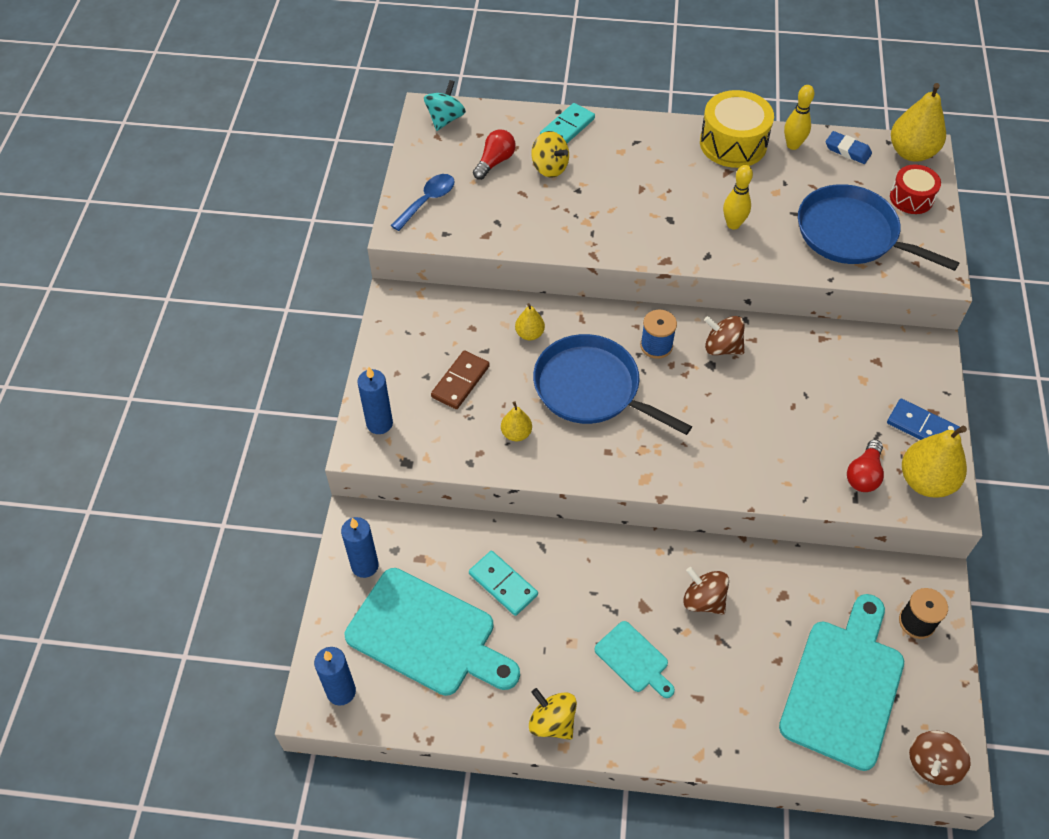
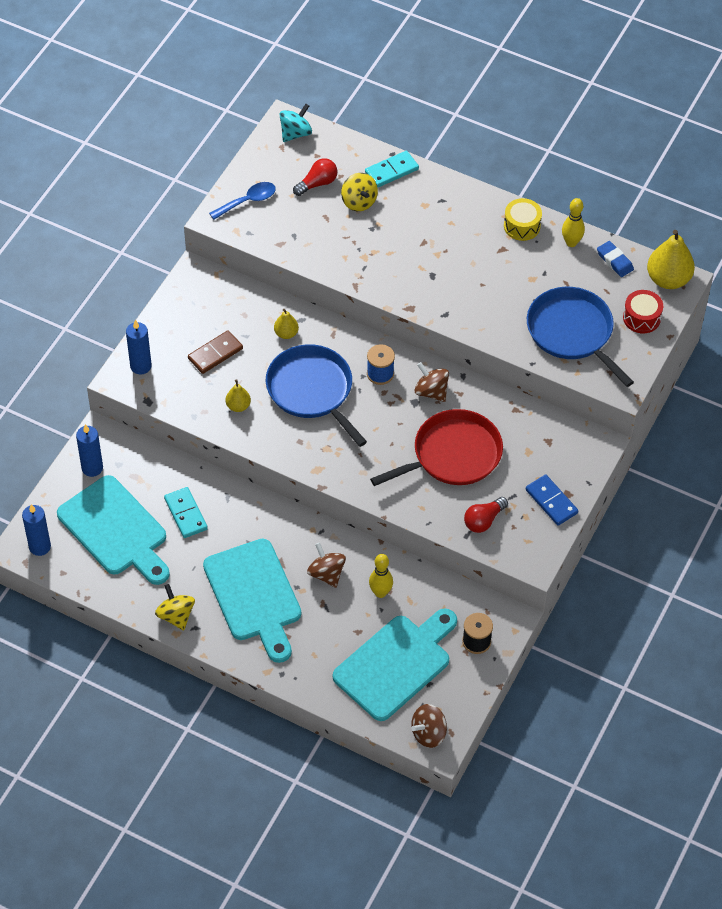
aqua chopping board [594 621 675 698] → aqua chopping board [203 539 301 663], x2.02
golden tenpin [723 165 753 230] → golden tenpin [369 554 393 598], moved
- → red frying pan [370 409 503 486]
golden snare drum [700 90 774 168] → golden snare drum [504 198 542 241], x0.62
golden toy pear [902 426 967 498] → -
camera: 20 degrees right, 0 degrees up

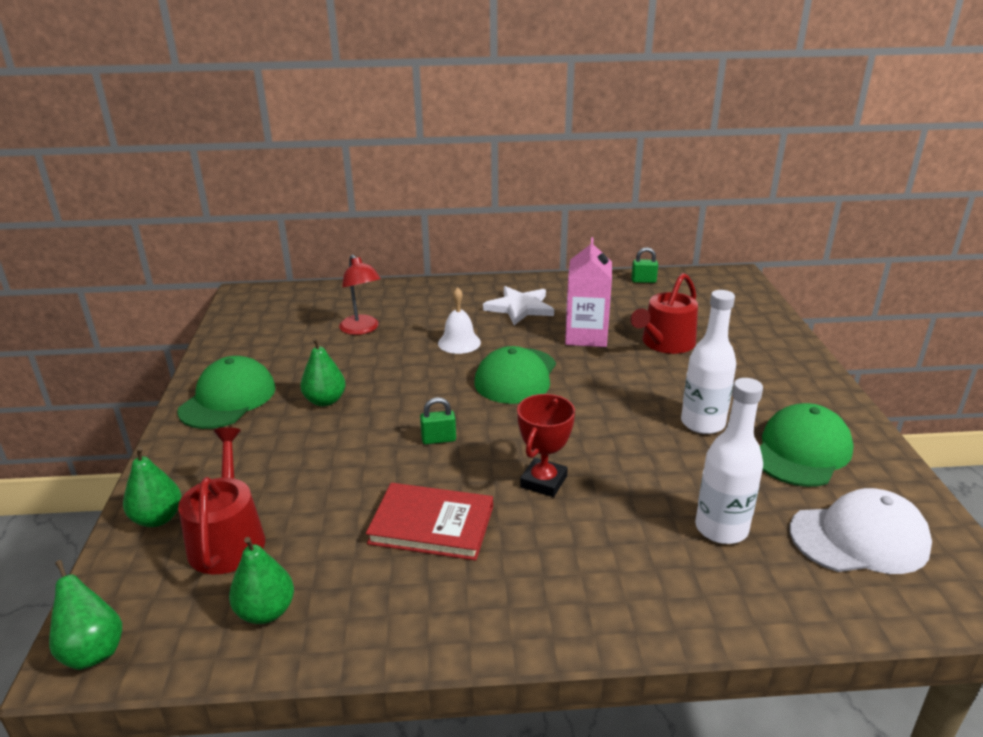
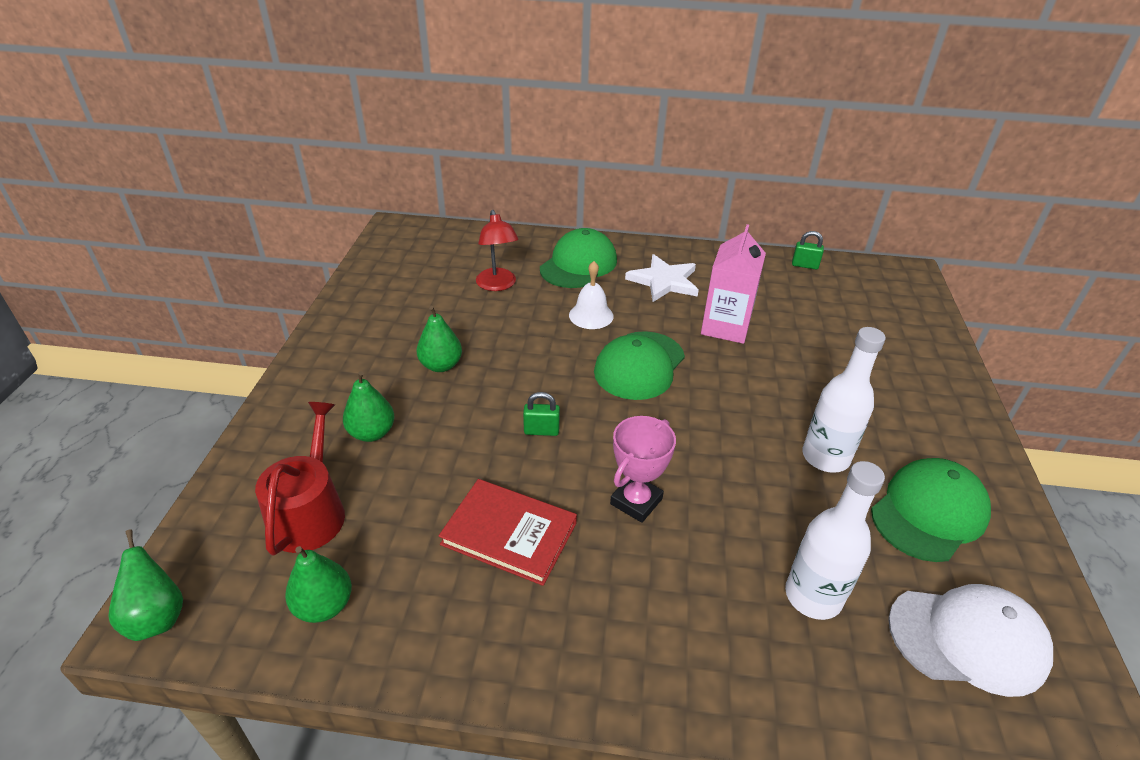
leaf-green toy pear [123 446 182 527] → leaf-green toy pear [343 371 395 442], moved
leaf-green cap [177 356 275 429] → leaf-green cap [540 228 617 288], moved
red award cup [517 394 575 497] → pink award cup [610 416 676 523]
red sprinkling can [630 273 698 354] → -
camera: 10 degrees right, 10 degrees up

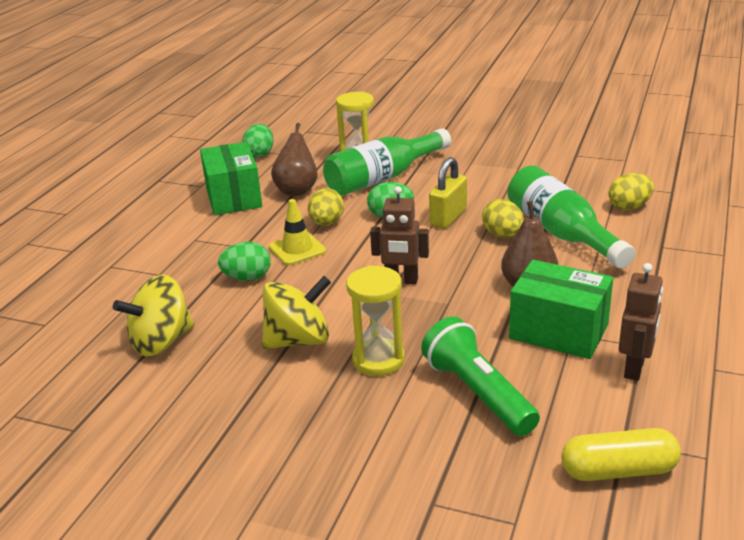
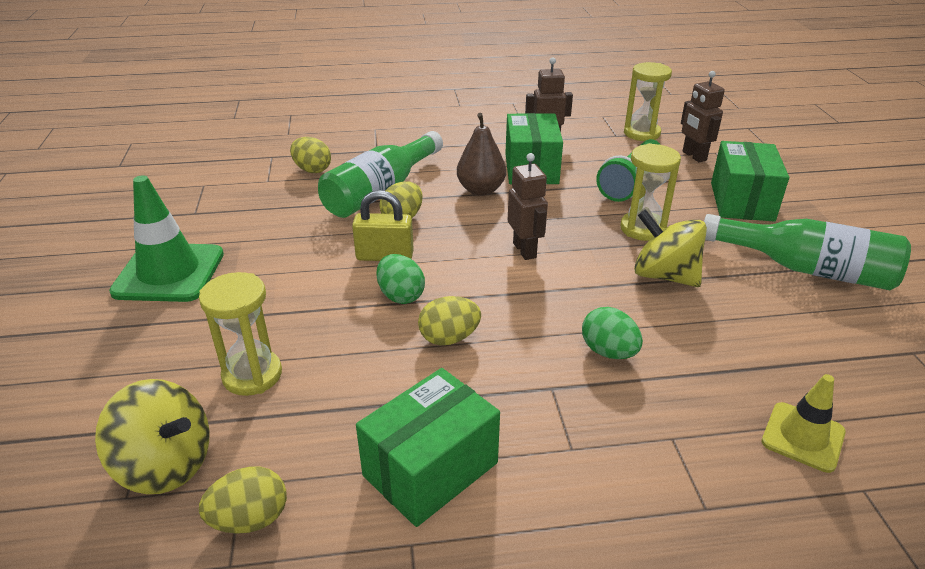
golden whirligig [113 275 194 356] → golden whirligig [95 379 209 494], moved
- → leaf-green safety cone [109 175 224 302]
leaf-green egg shape [242 124 273 157] → golden egg shape [199 466 287 534]
golden pill shape [561 428 681 481] → golden hourglass [624 62 672 141]
- → russet robot [681 71 725 162]
leaf-green bottle [323 128 451 196] → leaf-green bottle [704 214 911 290], moved
- → leaf-green parcel [711 141 789 222]
golden safety cone [269 199 326 265] → golden safety cone [762 374 846 473], moved
russet toy pear [271 123 317 196] → -
camera: 120 degrees left, 5 degrees up

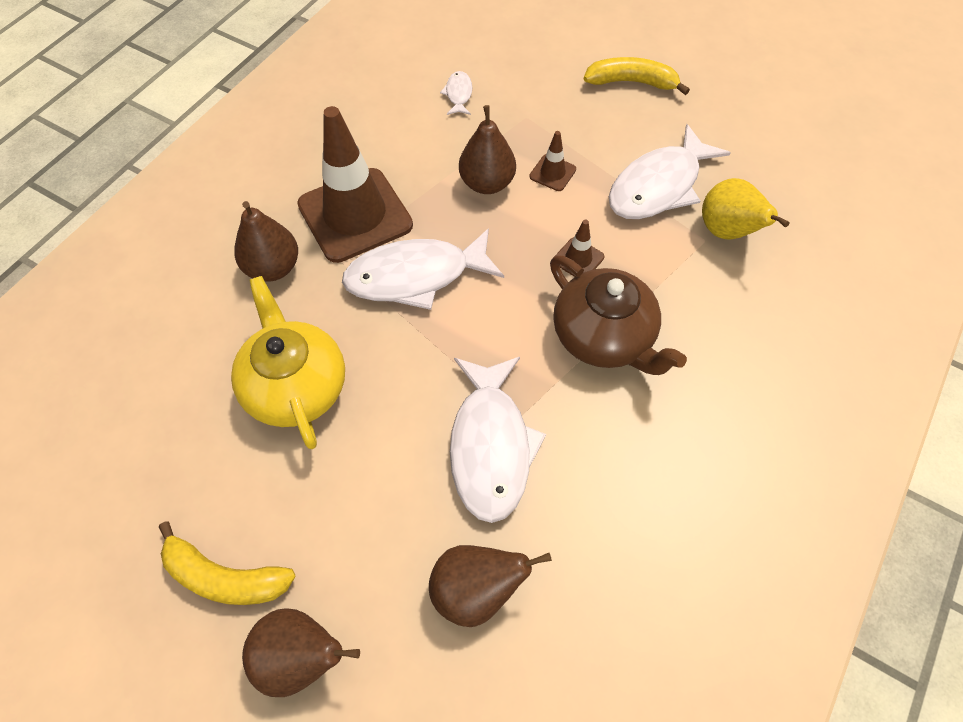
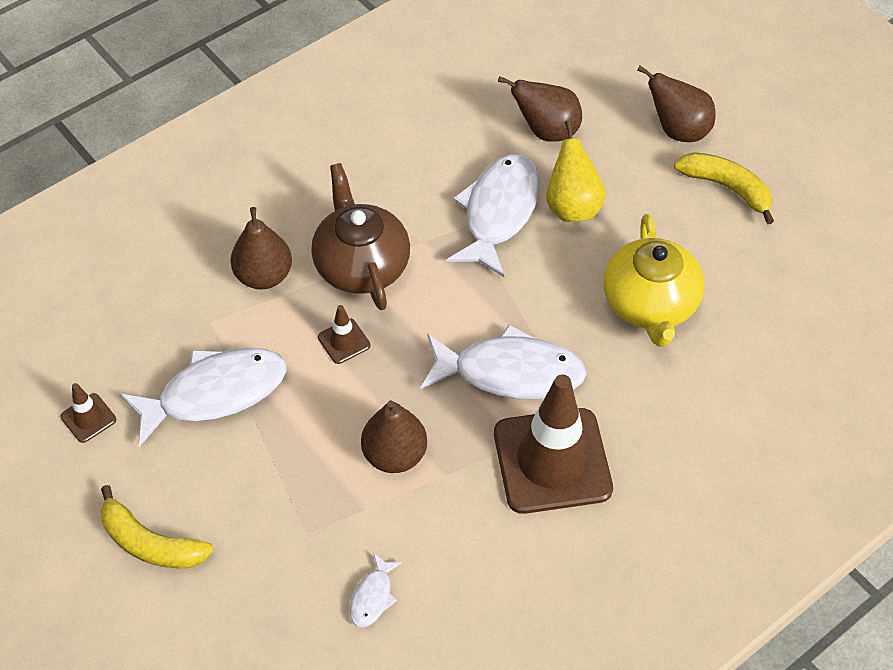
russet safety cone [529 131 576 191] → russet safety cone [60 383 116 443], moved
russet toy pear [234 201 298 282] → russet toy pear [230 207 292 290], moved
golden toy pear [702 178 790 240] → golden toy pear [546 120 606 222], moved
camera: 160 degrees left, 5 degrees down

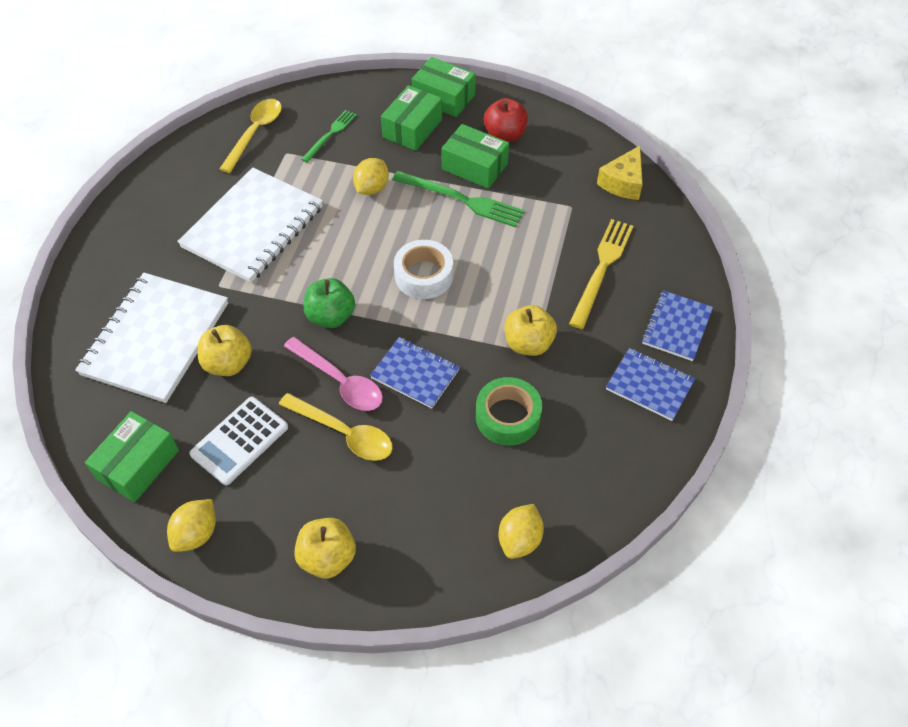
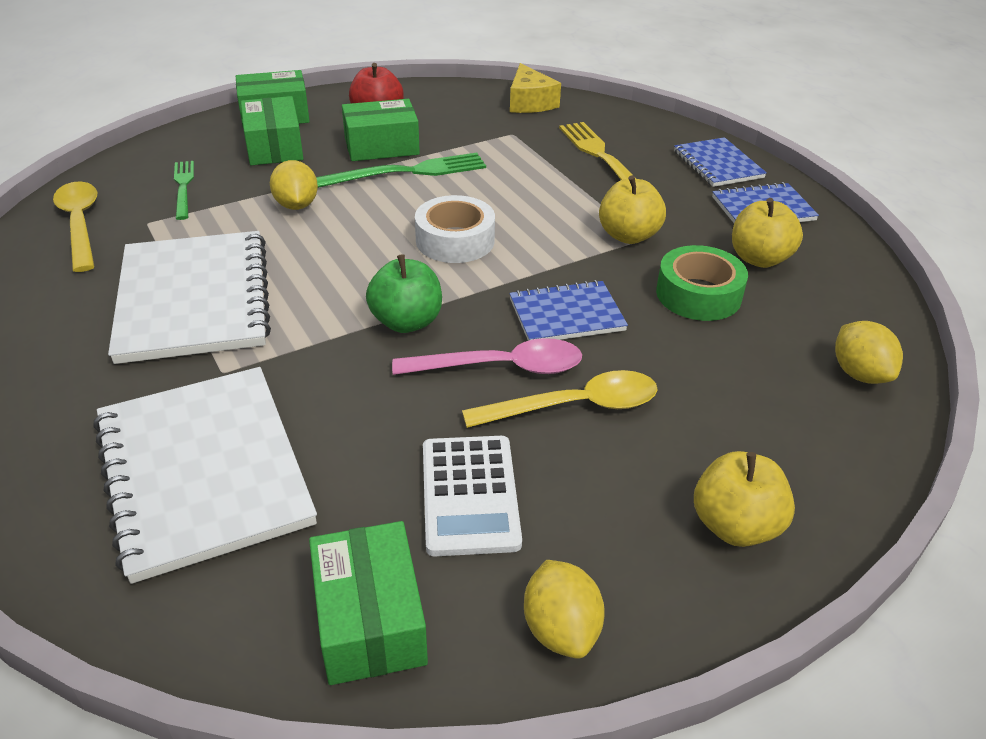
golden apple fruit [197 325 252 376] → golden apple fruit [732 198 803 268], moved
camera: 45 degrees left, 15 degrees down

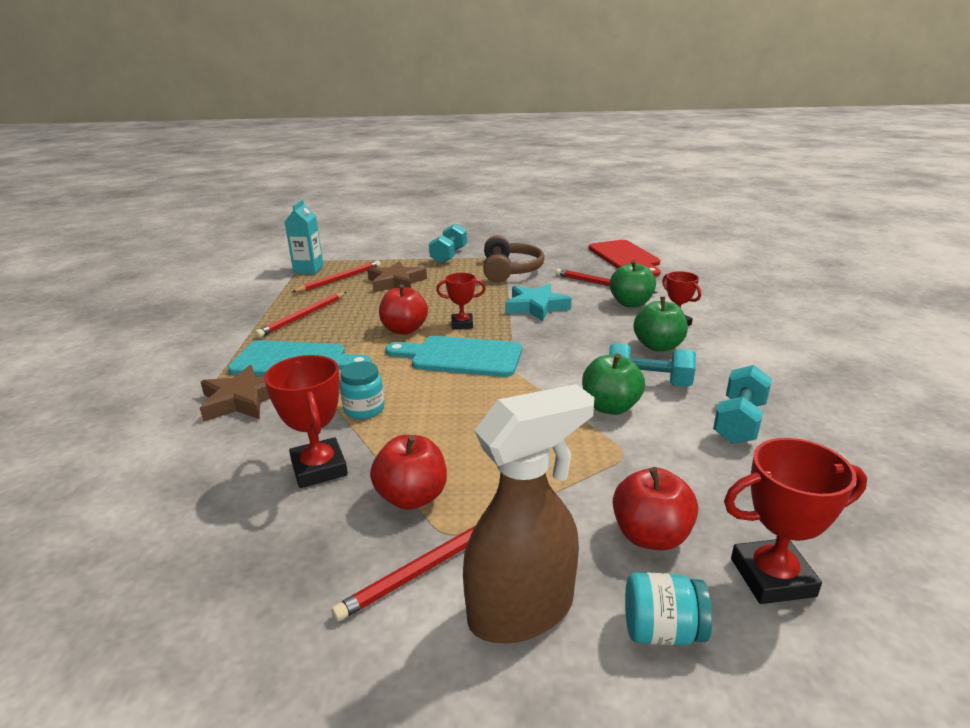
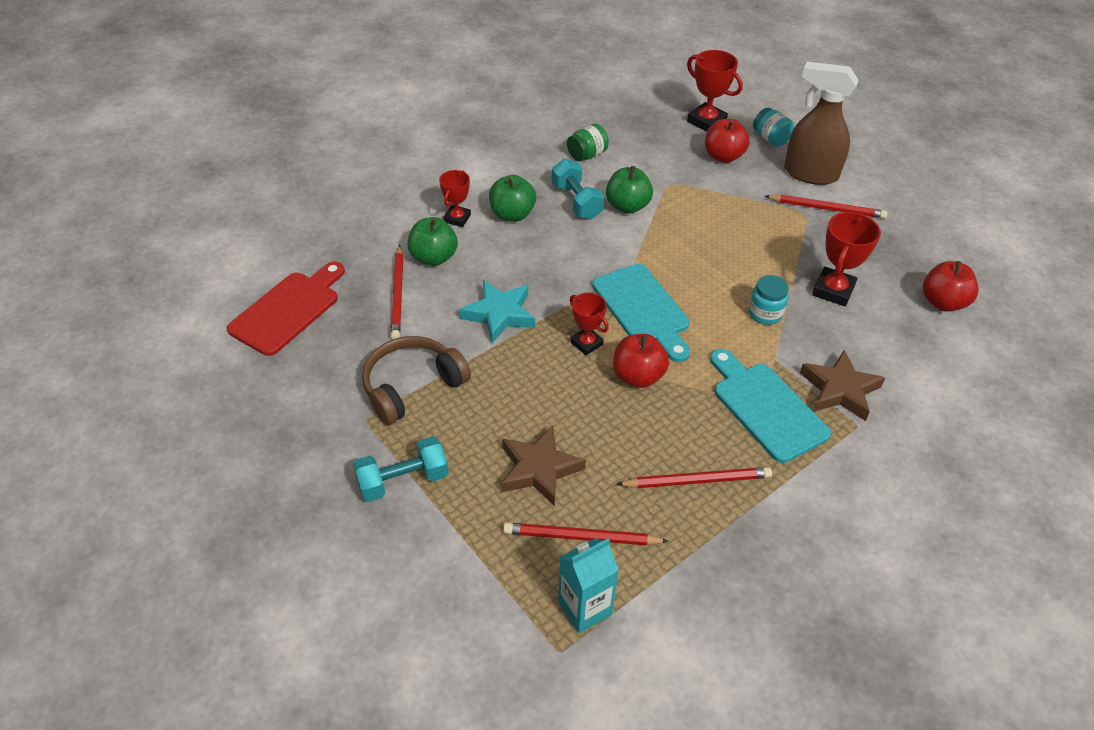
aqua dumbbell [713 365 772 444] → leaf-green jam jar [567 124 609 161]
red apple fruit [370 435 447 510] → red apple fruit [923 261 979 312], moved
camera: 130 degrees left, 20 degrees up

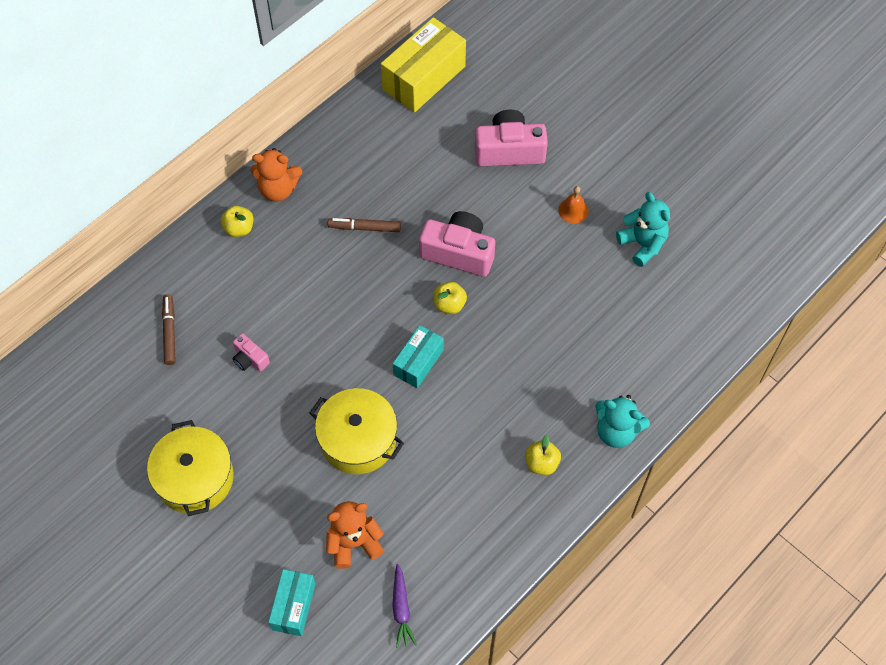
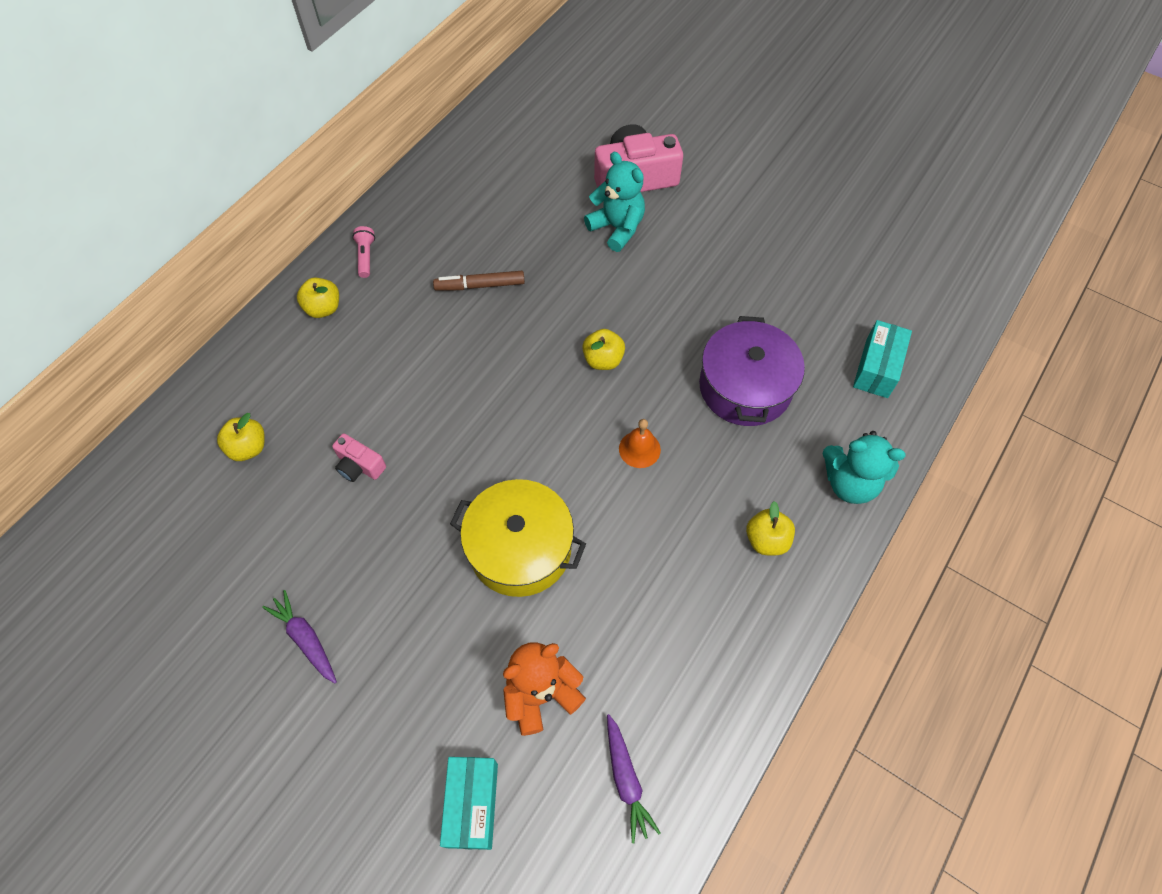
russet marker [162 294 175 365] → golden apple fruit [217 413 265 461]
golden pot [147 420 234 516] → purple carrot [262 590 337 683]
bright orange teddy bear [251 148 302 202] → pink flashlight [352 226 375 278]
aqua teddy bear [616 192 670 267] → aqua teddy bear [584 152 645 252], moved
bright orange school bell [558 186 589 224] → bright orange school bell [619 419 661 468], moved
- → purple pot [699 316 805 426]
aqua parcel [393 325 444 388] → aqua parcel [853 320 912 398], moved
golden parcel [381 17 466 113] → -
pink camera [419 211 495 277] → -
camera: 10 degrees left, 0 degrees up

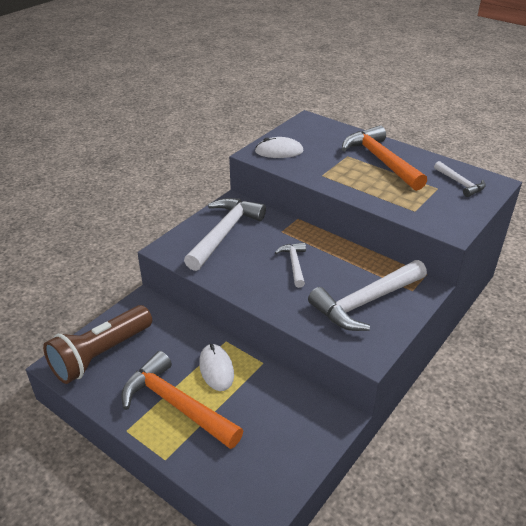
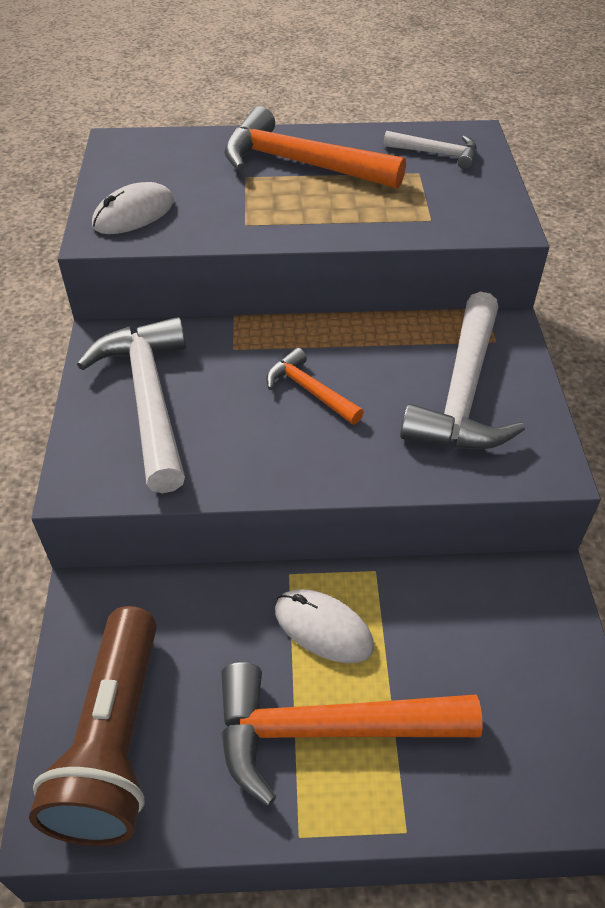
snow-white hammer [275 242 306 288] → bright orange hammer [266 348 364 425]
camera: 40 degrees left, 10 degrees up

